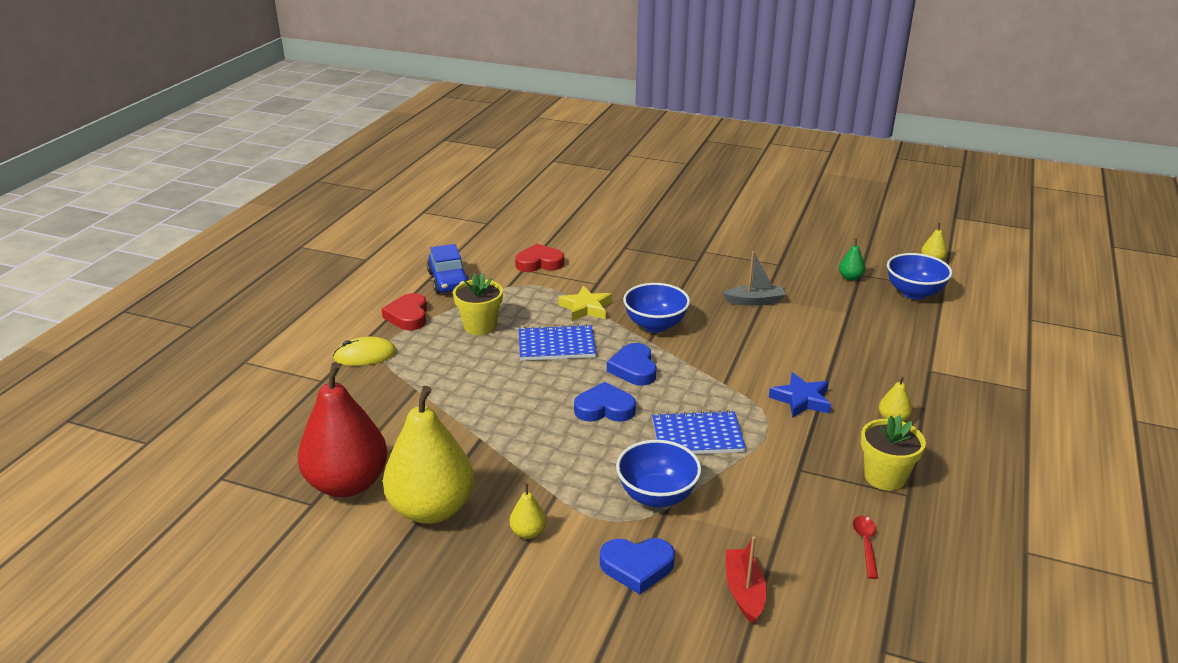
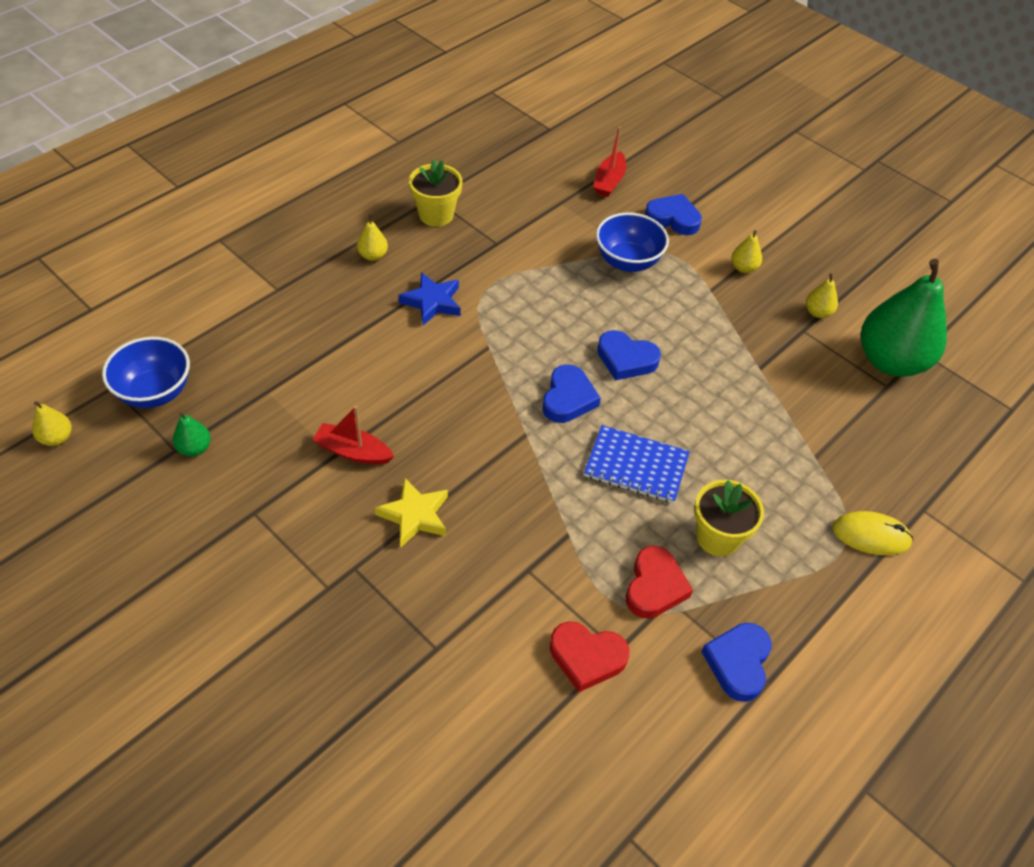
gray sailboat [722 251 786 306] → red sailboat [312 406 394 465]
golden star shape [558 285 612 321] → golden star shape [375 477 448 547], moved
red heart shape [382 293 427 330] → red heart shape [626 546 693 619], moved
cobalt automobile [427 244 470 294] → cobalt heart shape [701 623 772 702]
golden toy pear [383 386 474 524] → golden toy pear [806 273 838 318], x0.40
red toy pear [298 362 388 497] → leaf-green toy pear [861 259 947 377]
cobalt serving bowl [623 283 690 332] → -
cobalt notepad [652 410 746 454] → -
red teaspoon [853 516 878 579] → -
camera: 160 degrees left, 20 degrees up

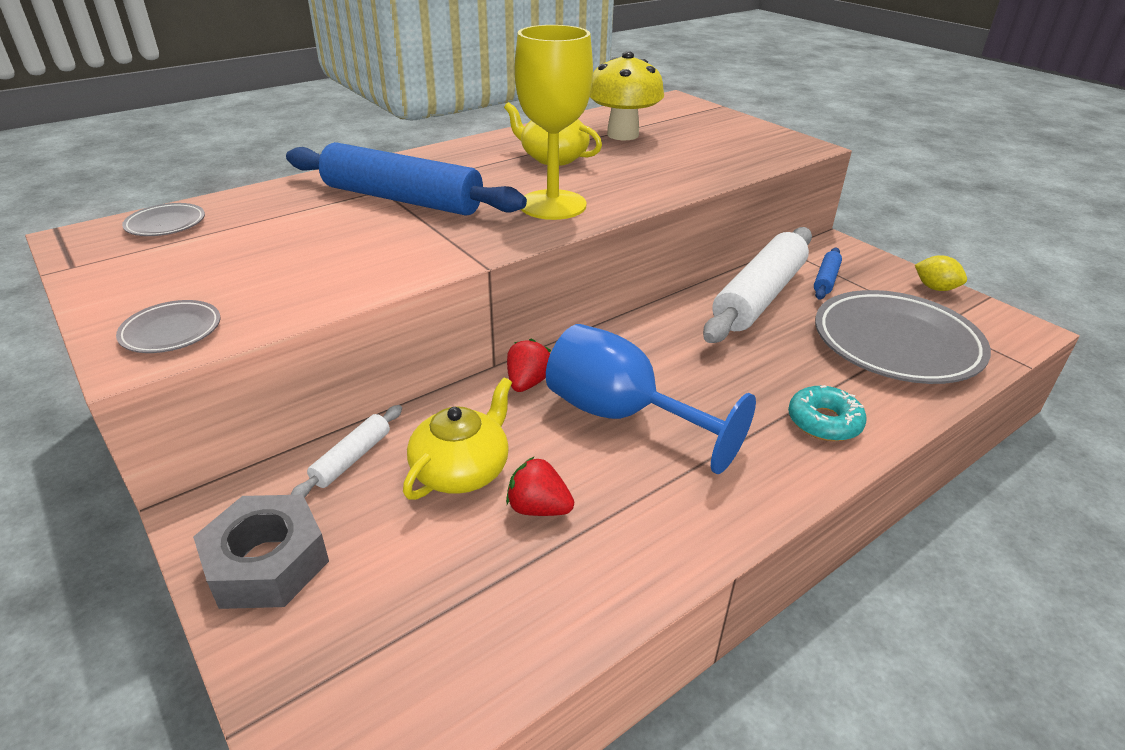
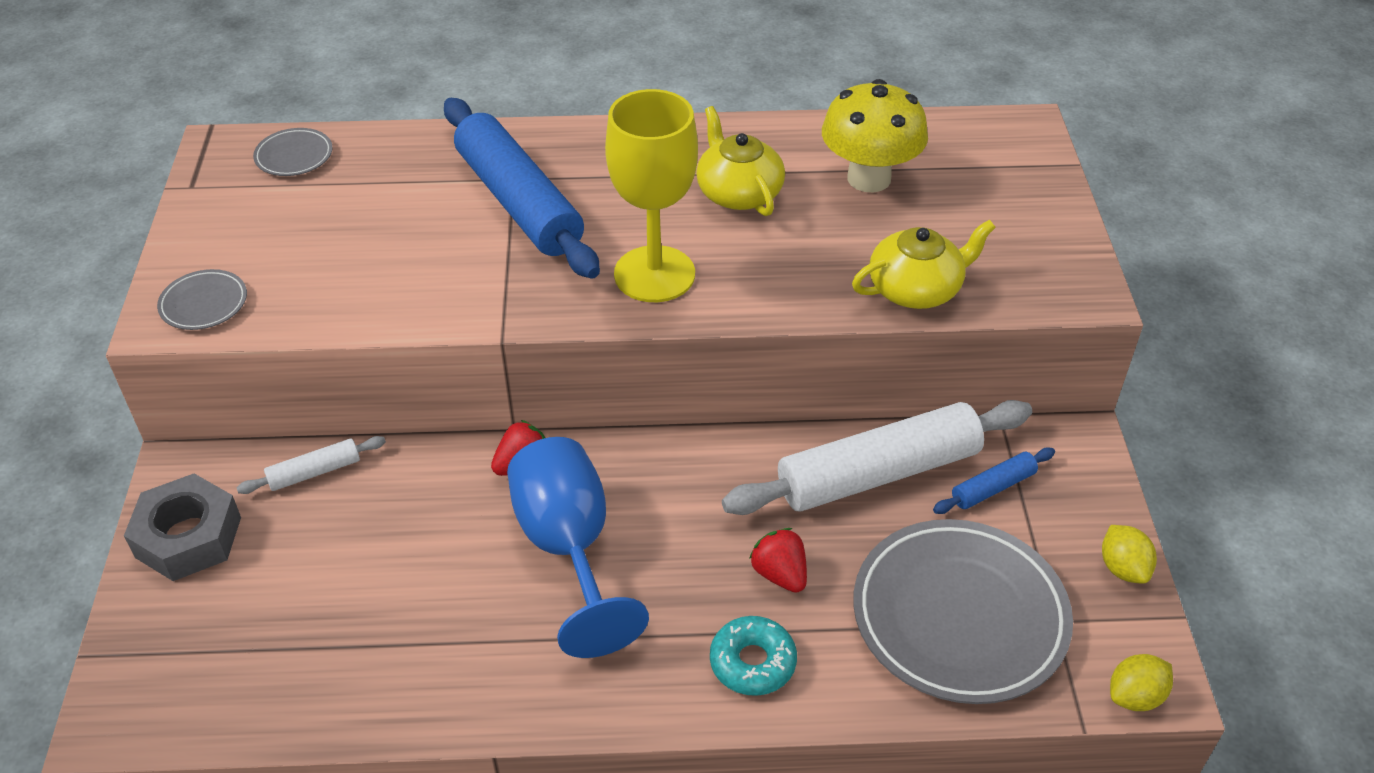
red strawberry [506 457 574 516] → red strawberry [749 528 807 593], moved
golden tea pot [403 377 512 500] → golden tea pot [852 220 996 309], moved
- → golden toy lemon [1110 654 1173 711]
camera: 35 degrees right, 10 degrees up

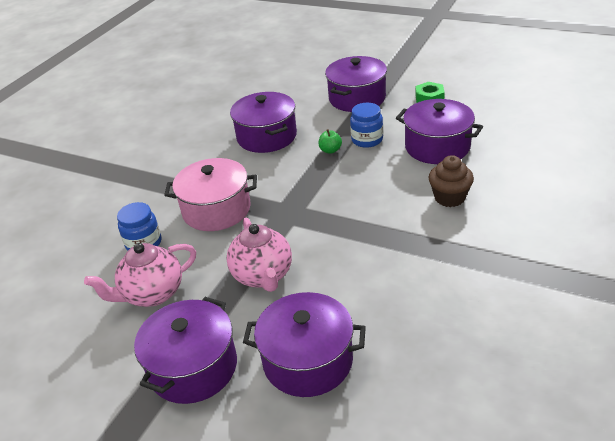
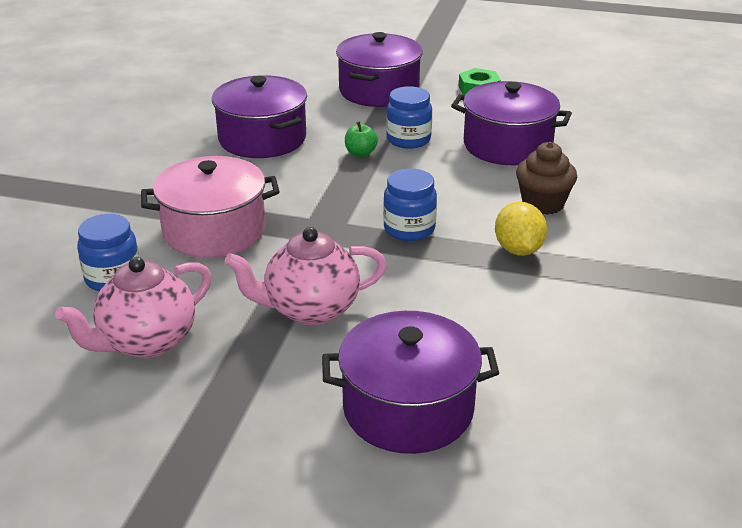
pink tea pot [226 217 292 292] → pink tea pot [224 227 387 325], 105 degrees clockwise
- → cobalt jam jar [383 168 437 241]
- → golden toy lemon [495 202 547 256]
purple pot [134 297 237 404] → -
camera: 15 degrees left, 5 degrees down

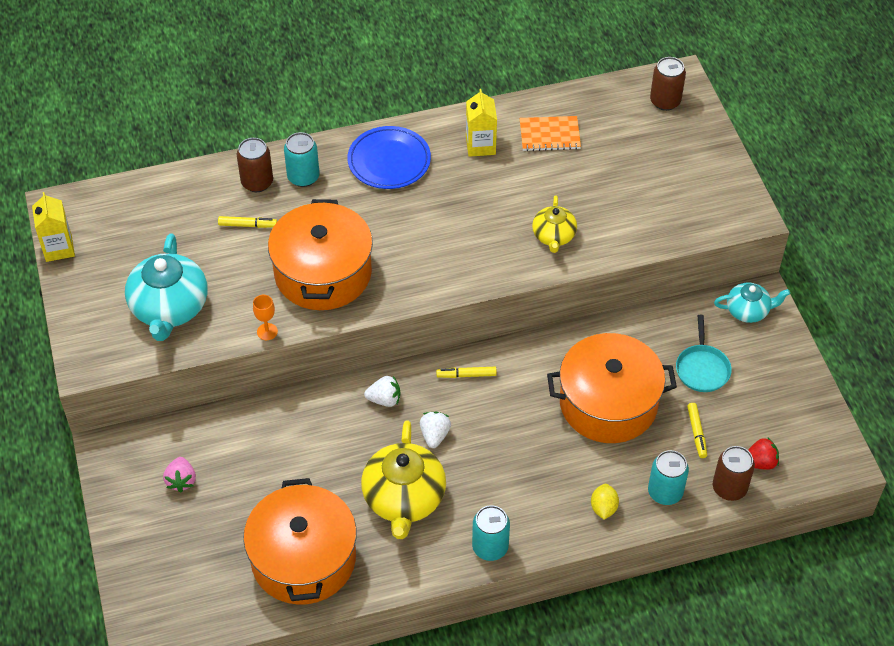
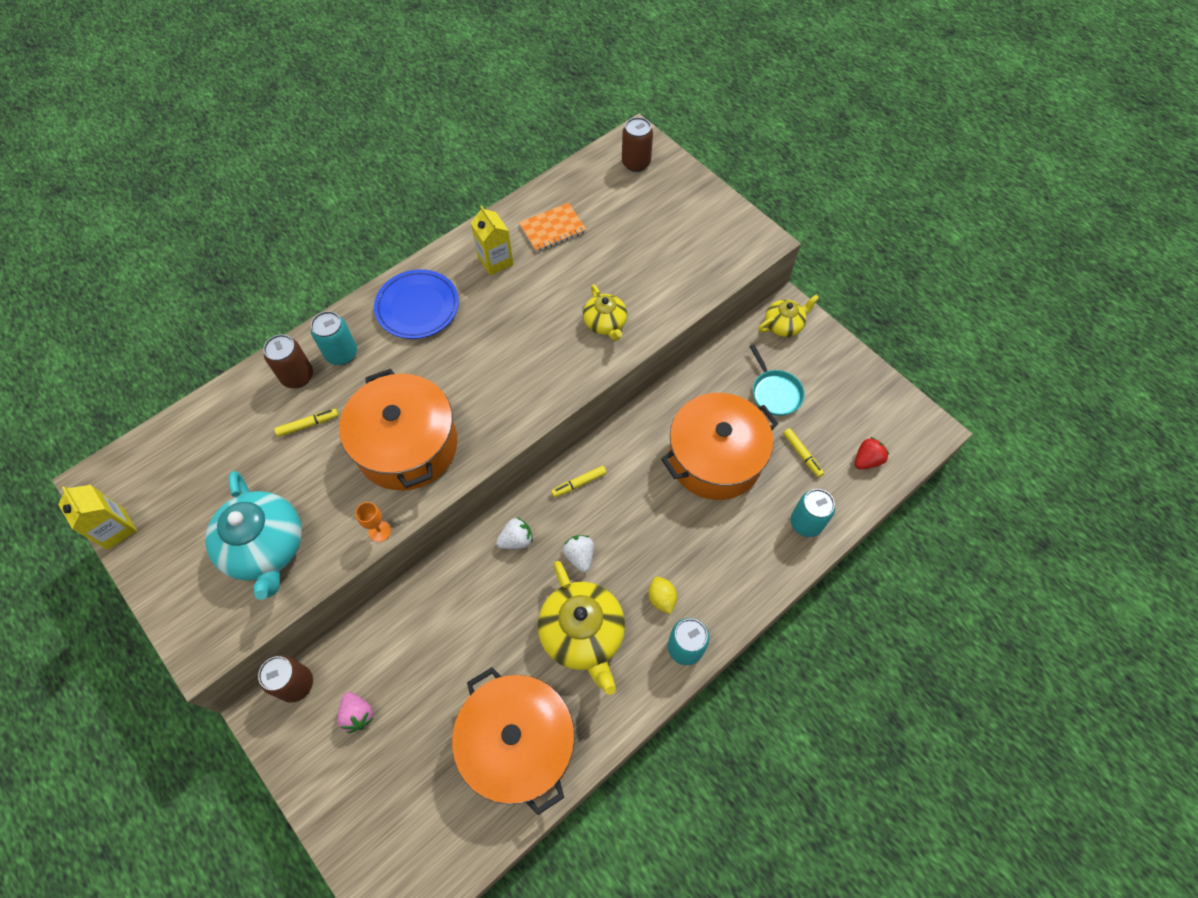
russet tin [713 446 755 501] → russet tin [258 655 313 703], moved
golden toy lemon [591 484 619 520] → golden toy lemon [648 577 677 614], moved
aqua tea pot [714 282 790 323] → golden tea pot [758 295 819 337]
camera: 25 degrees left, 10 degrees up

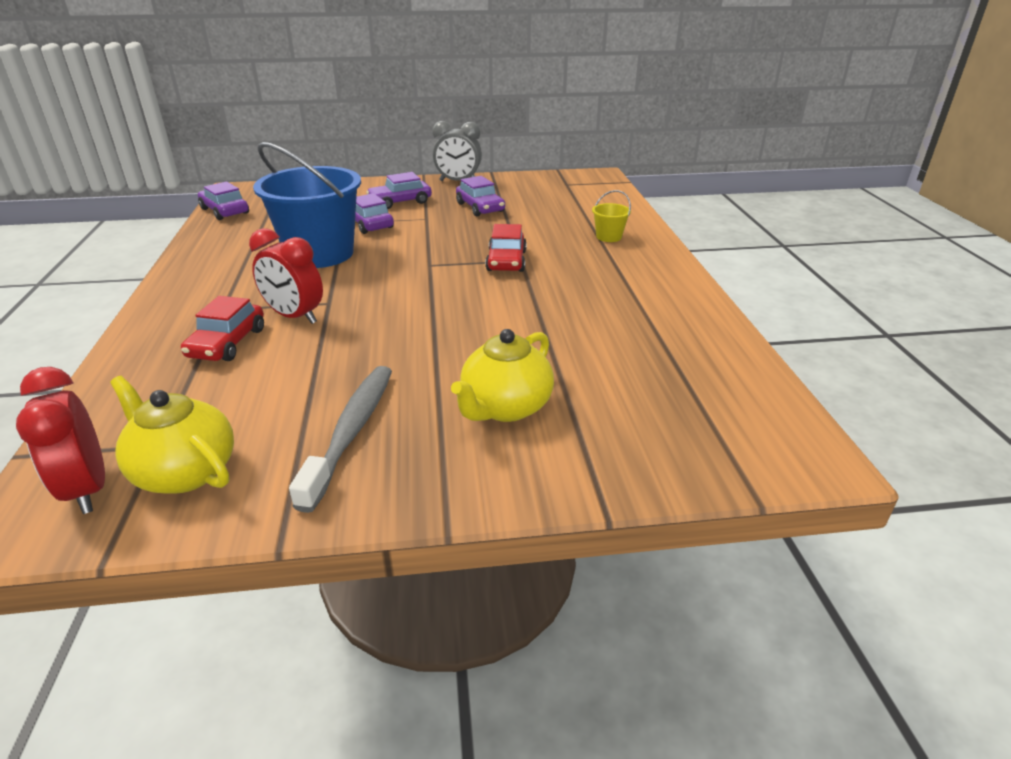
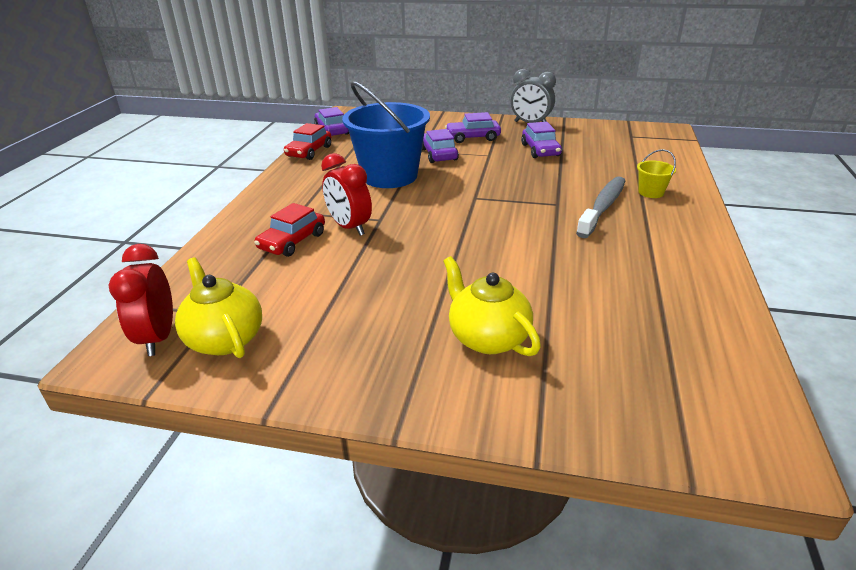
red automobile [485 224 527 272] → red automobile [284 123 331 160], moved
golden tea pot [451 329 554 422] → golden tea pot [443 256 541 356], 90 degrees clockwise
gray toothbrush [289 366 392 513] → gray toothbrush [576 176 625 238], moved
camera: 20 degrees right, 0 degrees up

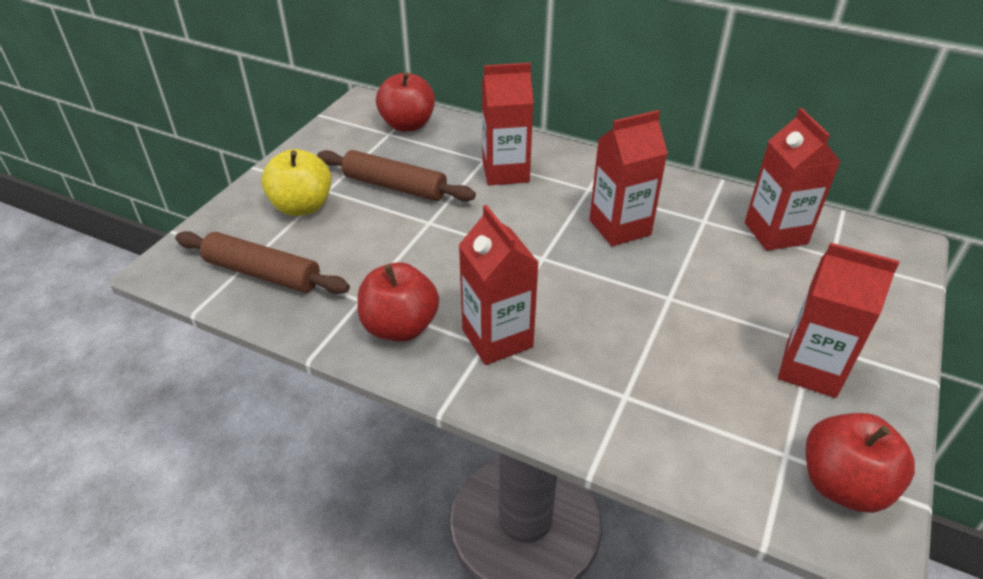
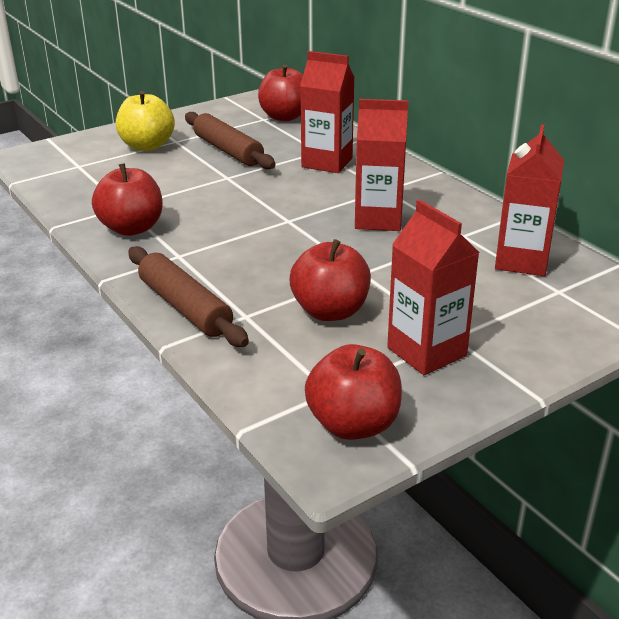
russet dough roller [175 231 350 294] → russet dough roller [128 246 249 347], moved
- → red apple fruit [290 239 371 321]
red milk carton [459 205 539 365] → -
camera: 30 degrees right, 10 degrees down

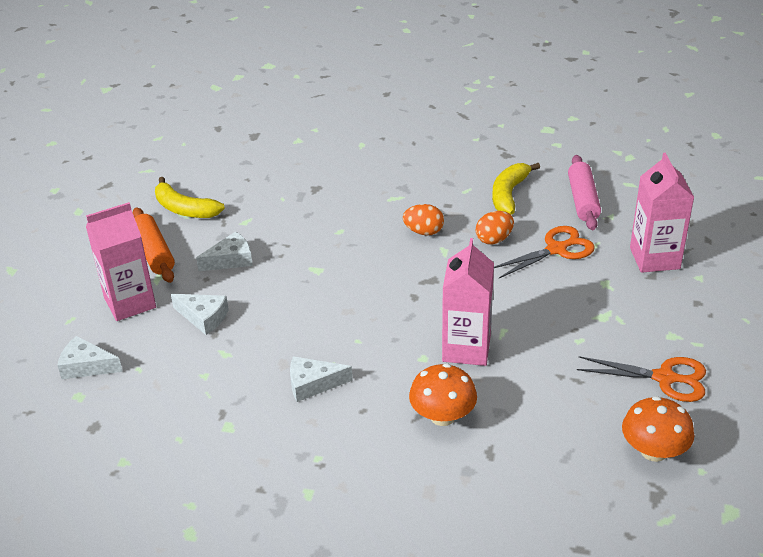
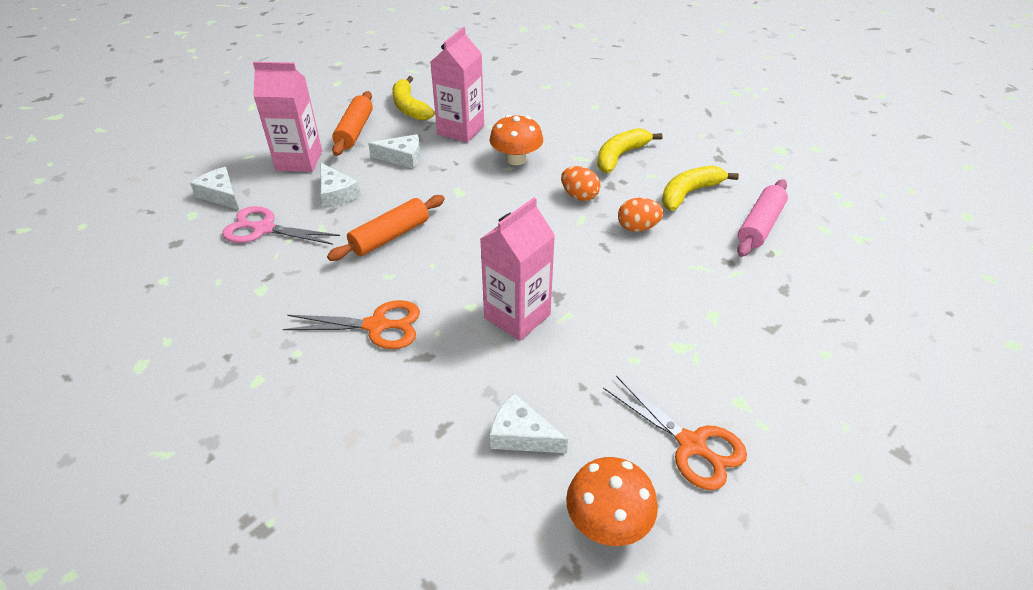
- → pink scissors [222 206 340 245]
bright orange scissors [494 226 595 278] → bright orange scissors [283 300 420 349], moved
- → bright orange dough roller [327 195 445 261]
pink milk carton [630 153 695 273] → pink milk carton [430 27 484 143], moved
bright orange toadstool [409 363 477 426] → bright orange toadstool [490 115 543 165], moved
snow-white cheese wedge [290 356 353 402] → snow-white cheese wedge [490 393 568 453], moved
- → golden banana fruit [597 128 663 173]
camera: 30 degrees right, 5 degrees up

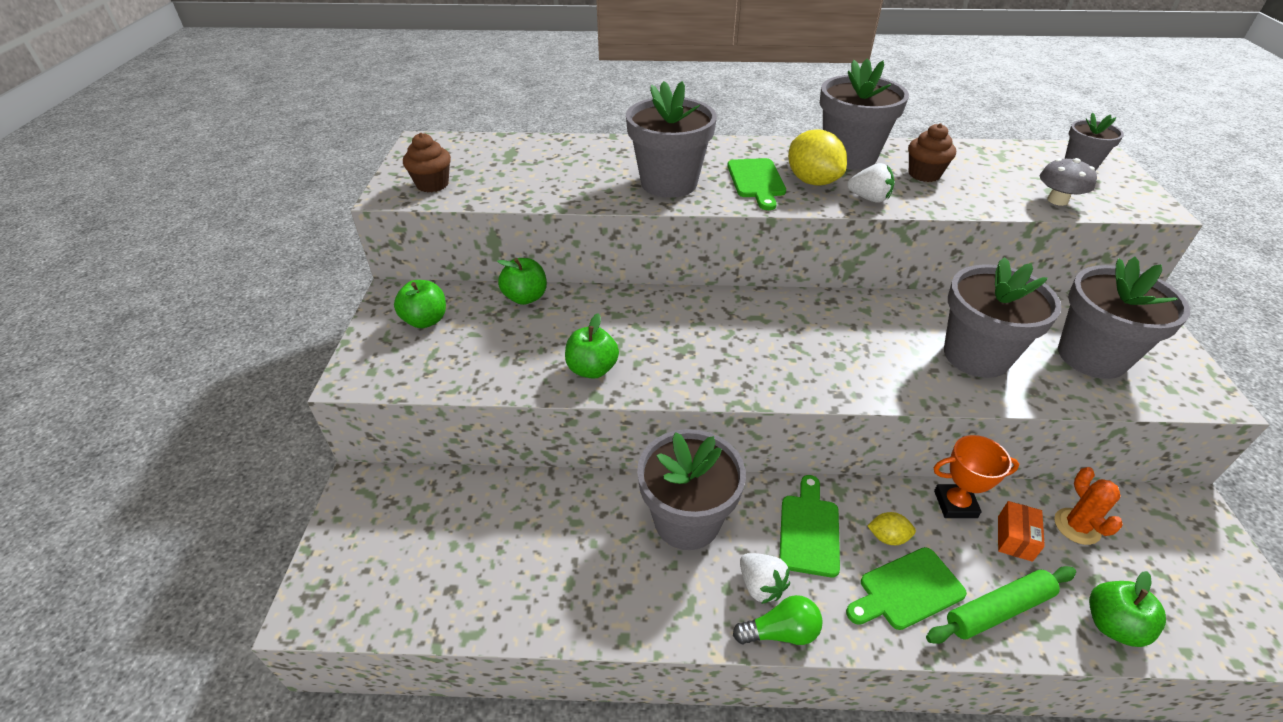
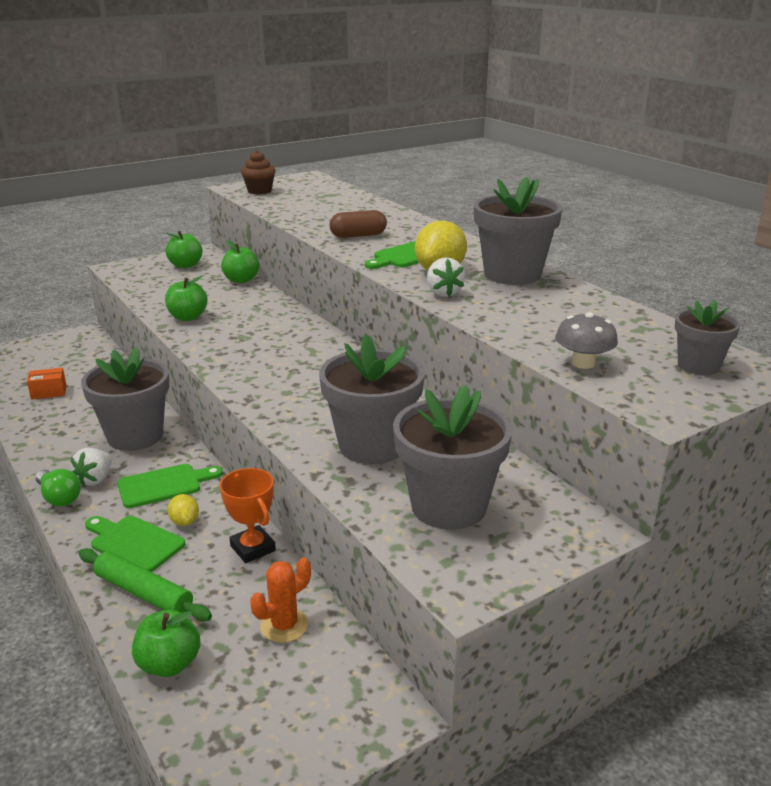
bright orange parcel [998 501 1045 562] → bright orange parcel [27 368 67 400], moved
gray potted plant [626 81 717 198] → russet pill shape [330 210 387 238]
russet cupcake [908 123 956 182] → -
camera: 55 degrees right, 15 degrees down

